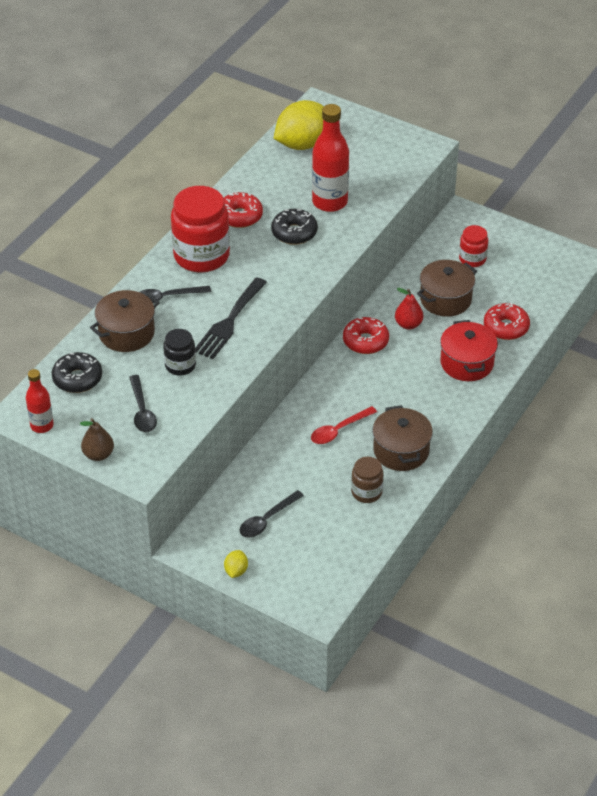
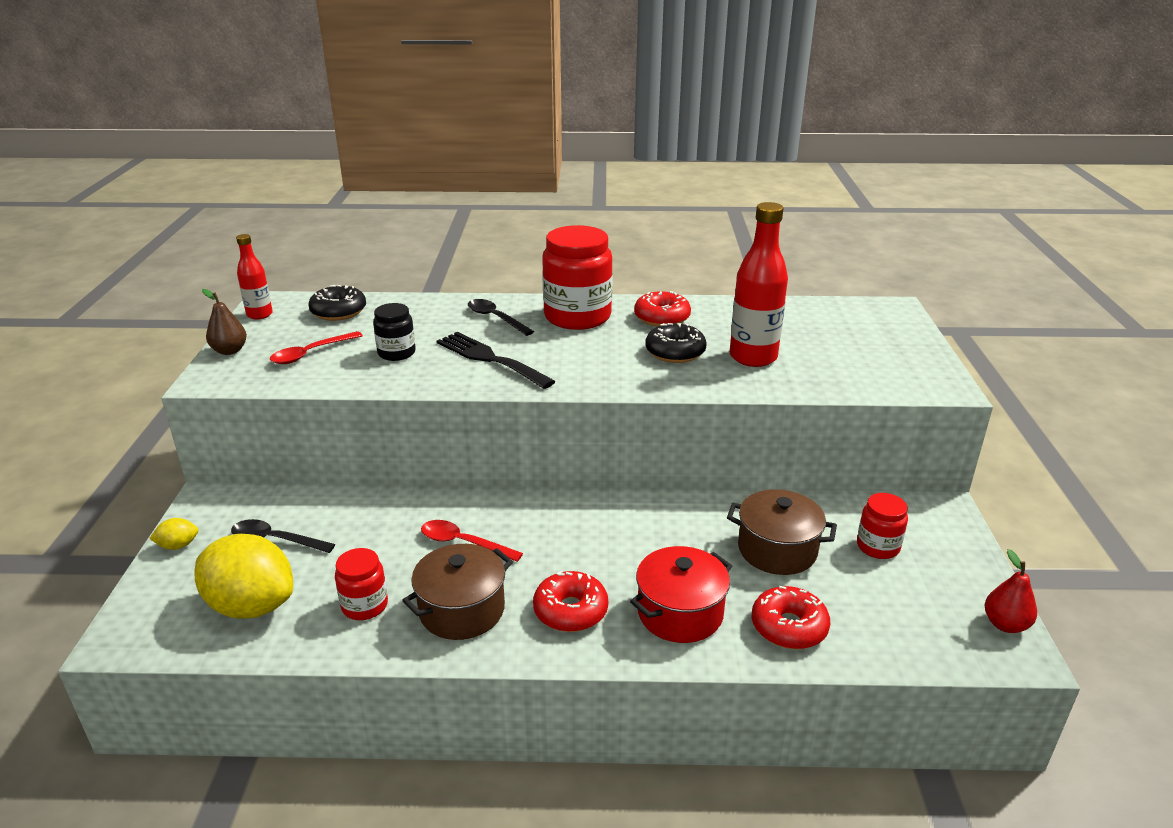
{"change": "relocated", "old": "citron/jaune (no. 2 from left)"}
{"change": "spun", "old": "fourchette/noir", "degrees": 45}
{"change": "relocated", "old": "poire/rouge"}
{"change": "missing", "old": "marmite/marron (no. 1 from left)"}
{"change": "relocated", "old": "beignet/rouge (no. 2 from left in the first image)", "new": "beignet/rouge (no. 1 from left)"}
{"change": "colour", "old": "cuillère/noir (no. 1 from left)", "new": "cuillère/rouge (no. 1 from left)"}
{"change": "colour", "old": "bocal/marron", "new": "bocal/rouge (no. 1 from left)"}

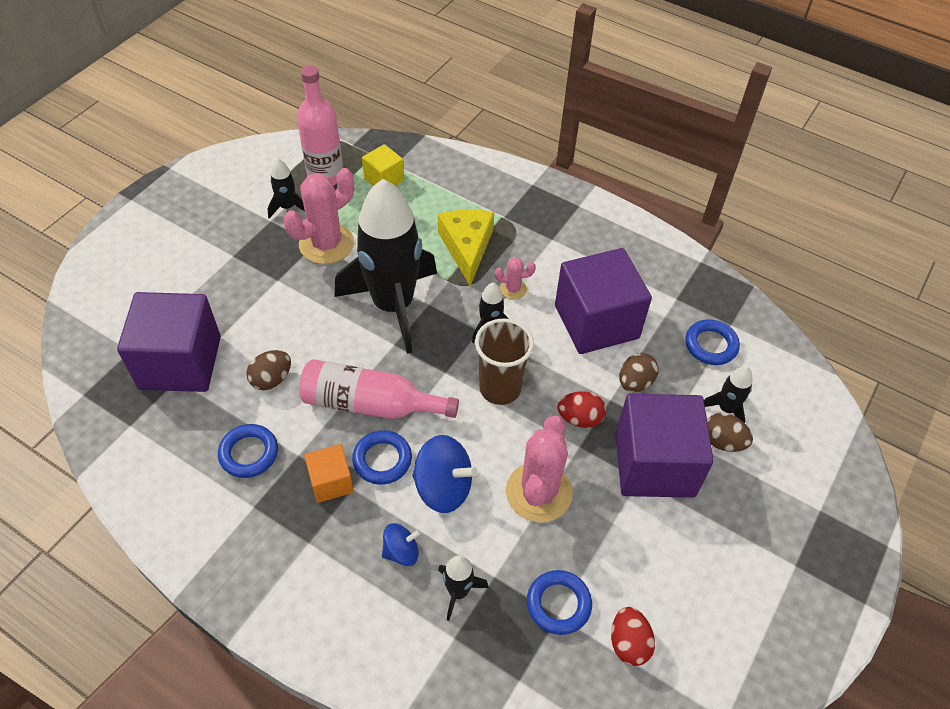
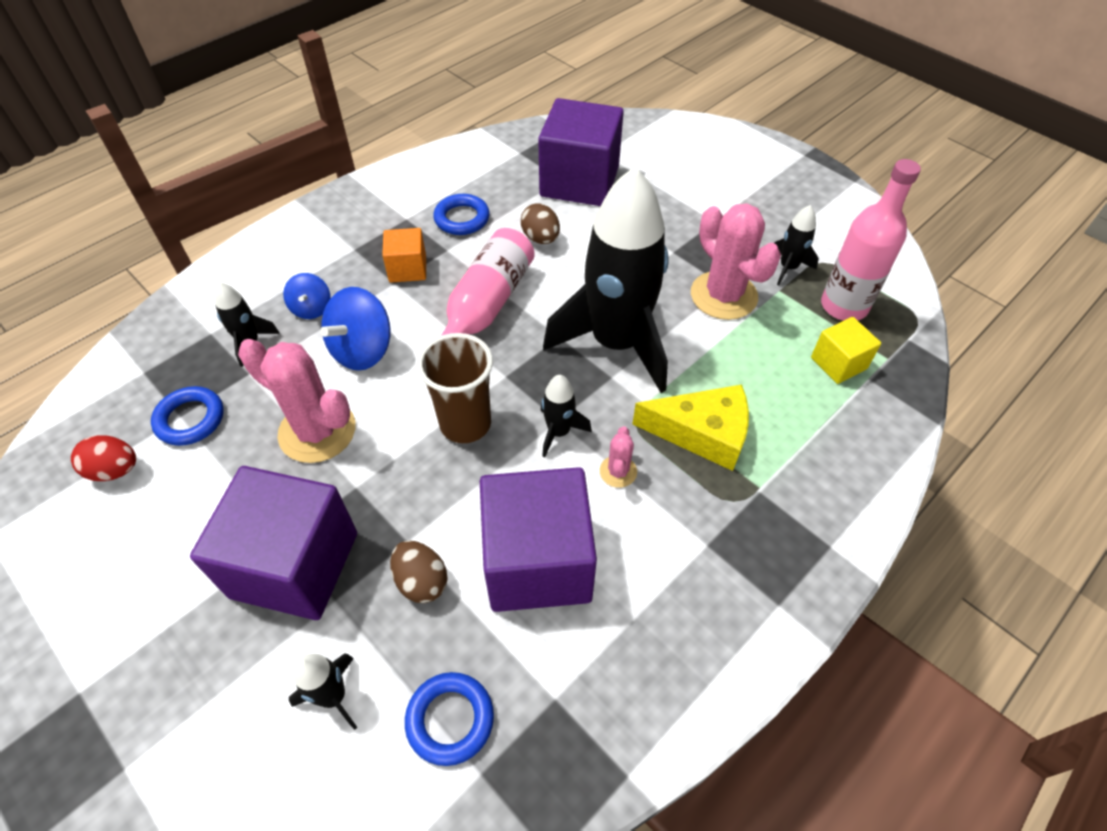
{"change": "missing", "old": "œuf/rouge (no. 1 from left)"}
{"change": "missing", "old": "œuf/marron (no. 3 from left)"}
{"change": "missing", "old": "anneau/bleu (no. 2 from left)"}

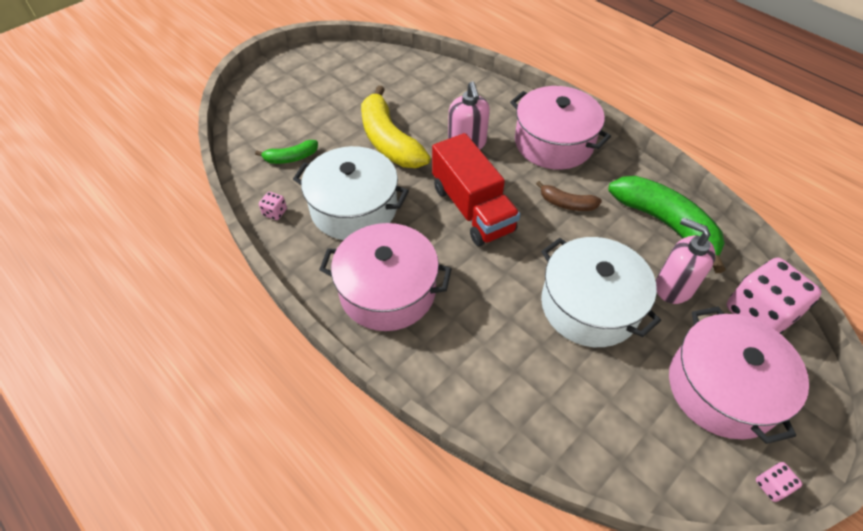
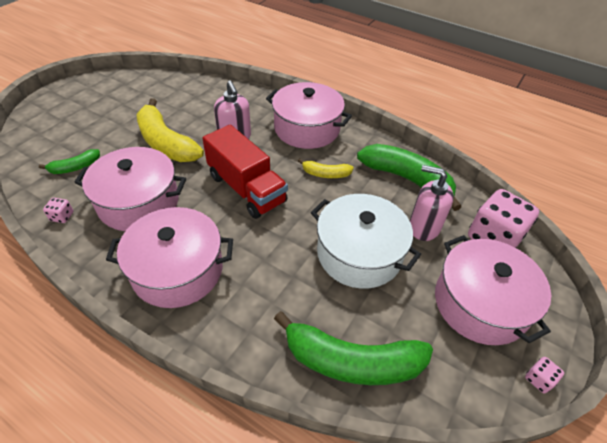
{"change": "colour", "old": "marmite/blanc (no. 1 from left)", "new": "marmite/rose (no. 1 from left)"}
{"change": "colour", "old": "banane/marron", "new": "banane/jaune (no. 2 from left)"}
{"change": "appeared", "new": "banane/vert (no. 2 from left)"}

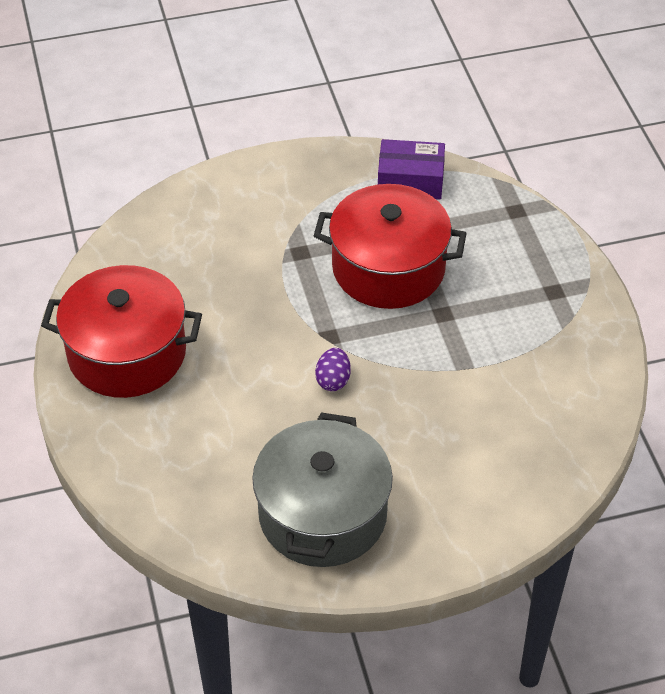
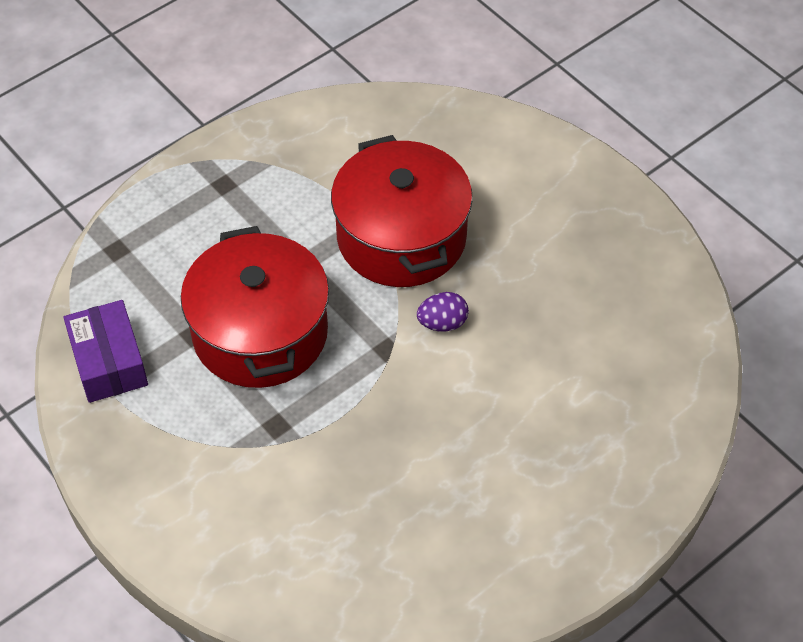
{"change": "relocated", "old": "marmite/rouge (no. 1 from left in the first image)", "new": "marmite/rouge (no. 2 from left)"}
{"change": "missing", "old": "marmite/gris"}

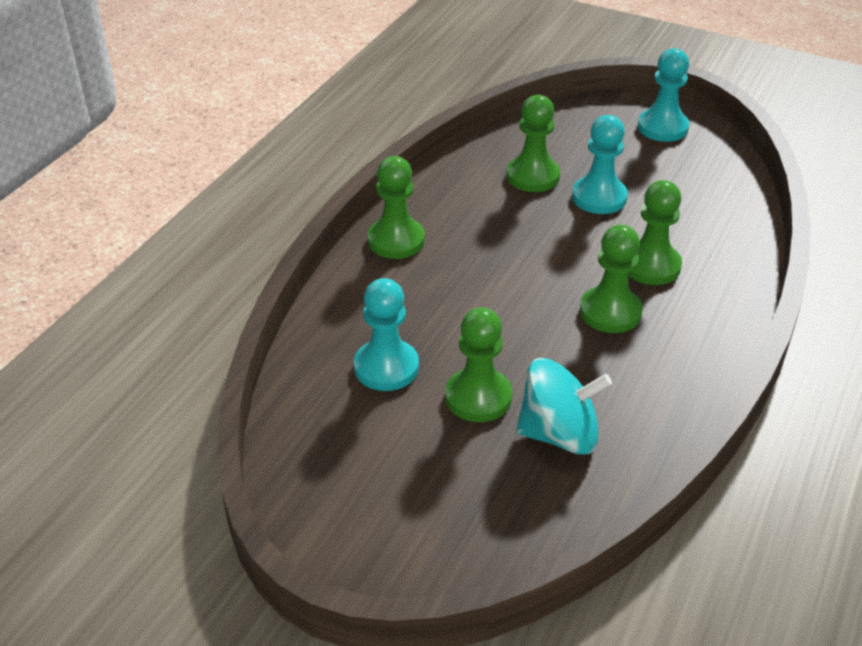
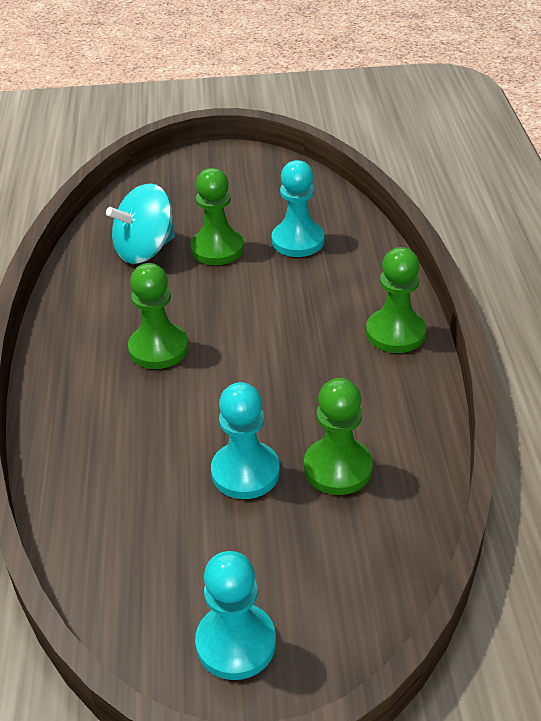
{"change": "missing", "old": "pion/vert (no. 5 from left)"}

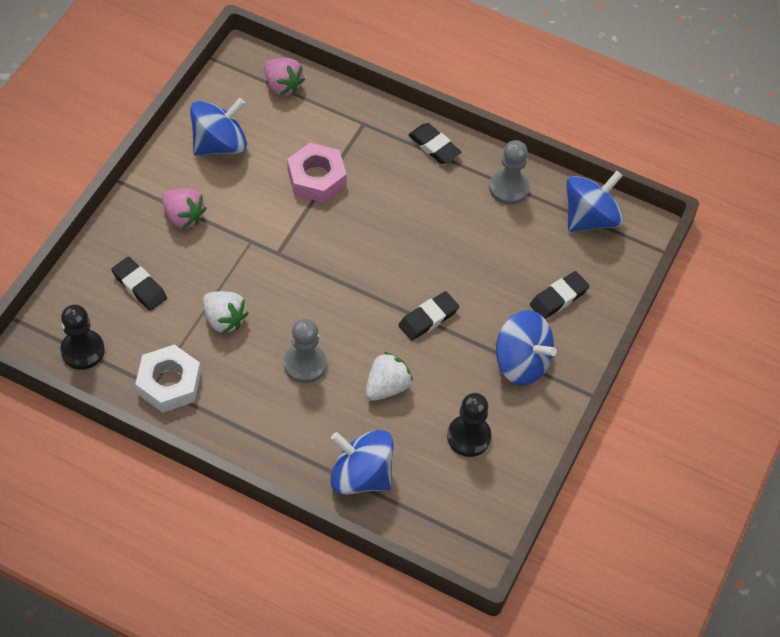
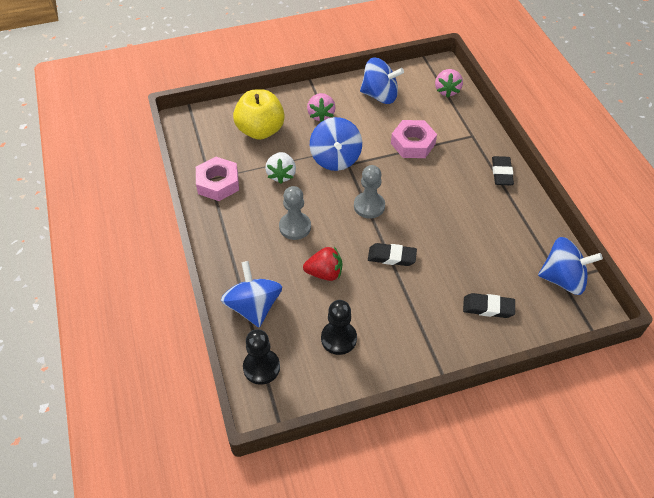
{"change": "relocated", "old": "pion/gris (no. 2 from left)"}
{"change": "exchanged", "old": "gomme/noir (no. 1 from left)", "new": "pomme/jaune"}
{"change": "relocated", "old": "pion/noir (no. 1 from left)"}
{"change": "relocated", "old": "toupie/bleu (no. 3 from left in the first image)", "new": "toupie/bleu (no. 2 from left)"}
{"change": "colour", "old": "écrou/blanc", "new": "écrou/rose (no. 1 from left)"}
{"change": "colour", "old": "fraise/blanc (no. 2 from left)", "new": "fraise/rouge"}

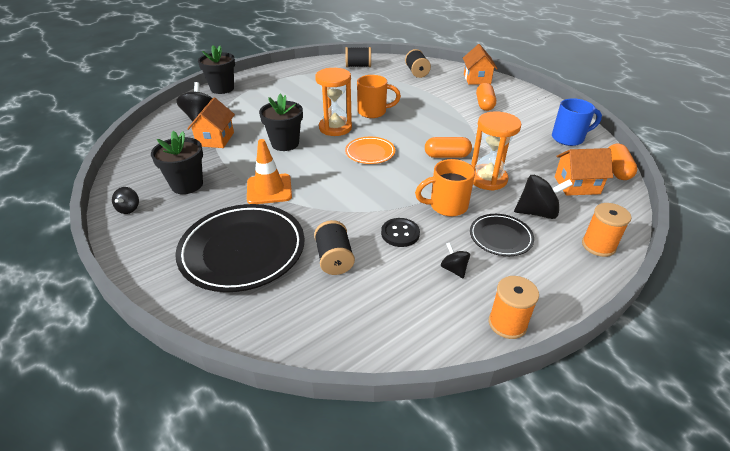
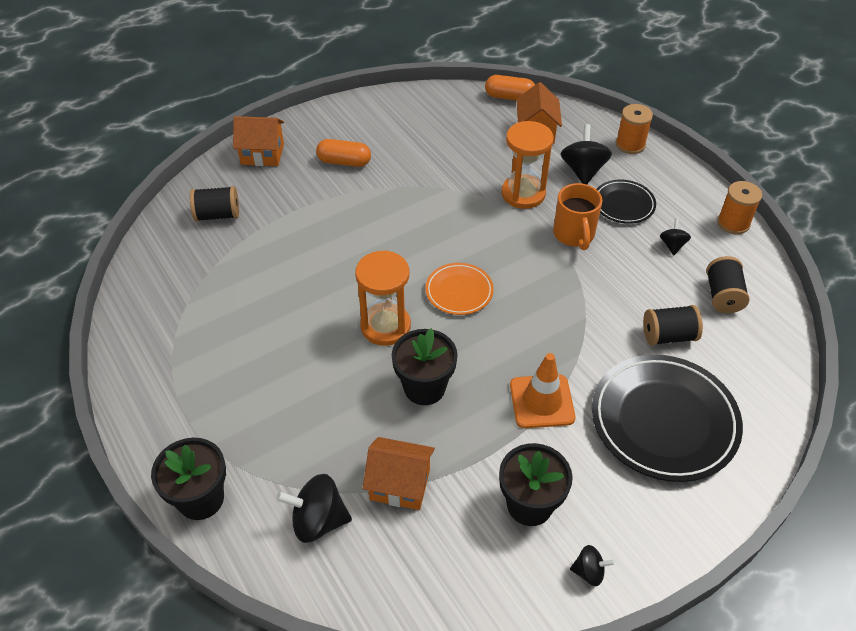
{"change": "relocated", "old": "bobine/noir (no. 2 from left in the first image)", "new": "bobine/noir (no. 3 from left)"}
{"change": "missing", "old": "tasse/orange (no. 1 from left)"}
{"change": "missing", "old": "tasse/bleu"}
{"change": "missing", "old": "gélule/orange (no. 1 from left)"}
{"change": "missing", "old": "bouton/noir"}
{"change": "spun", "old": "toupie/noir (no. 3 from left in the first image)", "degrees": 120}

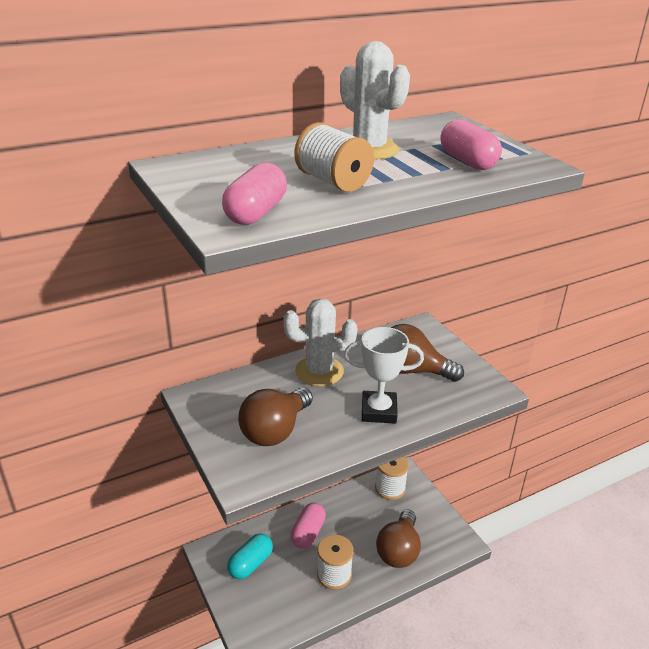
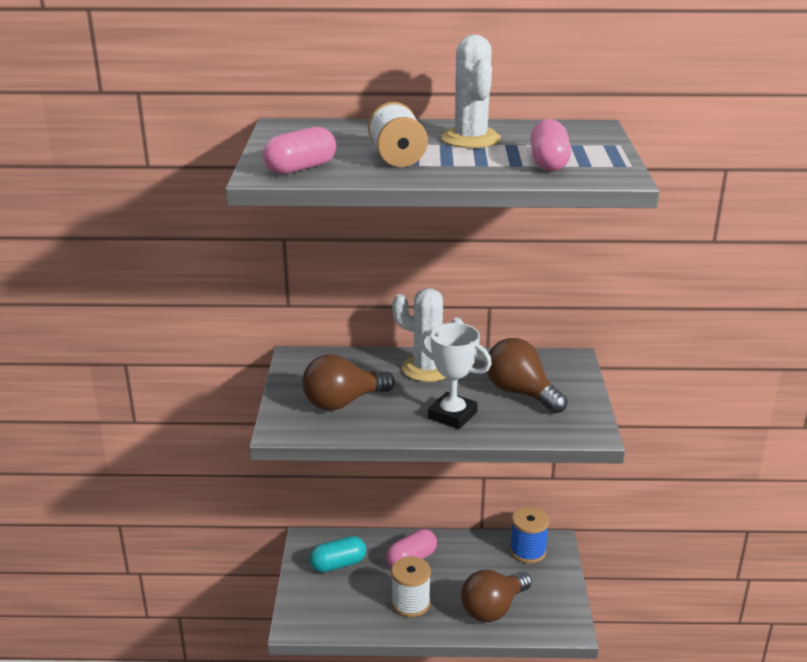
{"change": "colour", "old": "bobine/blanc (no. 3 from left)", "new": "bobine/bleu"}

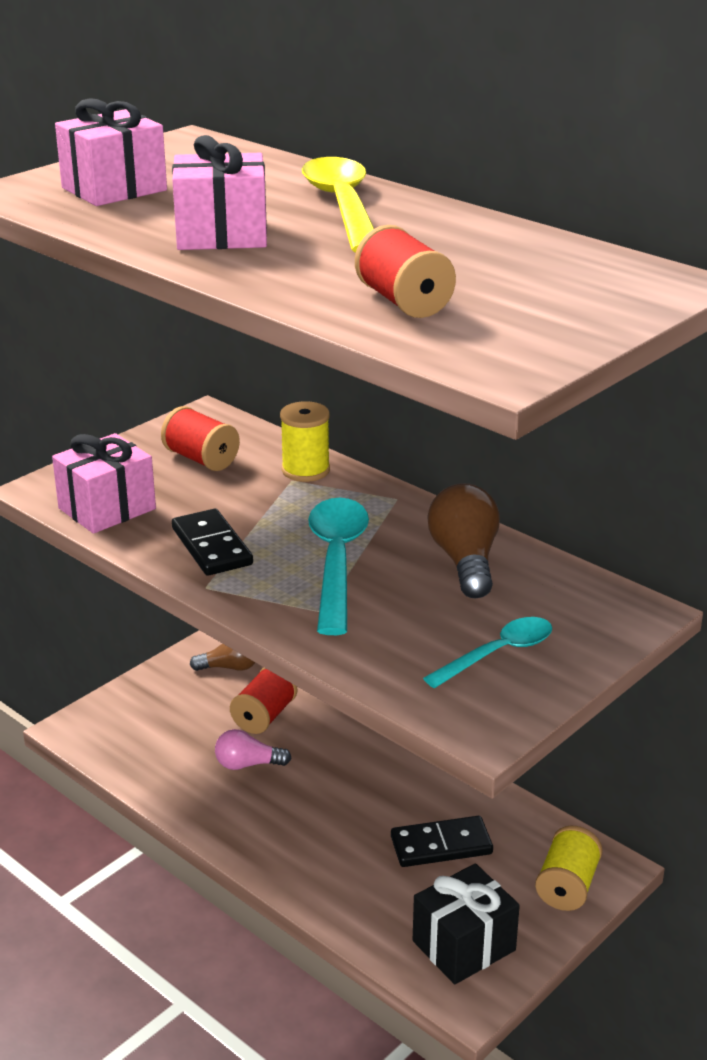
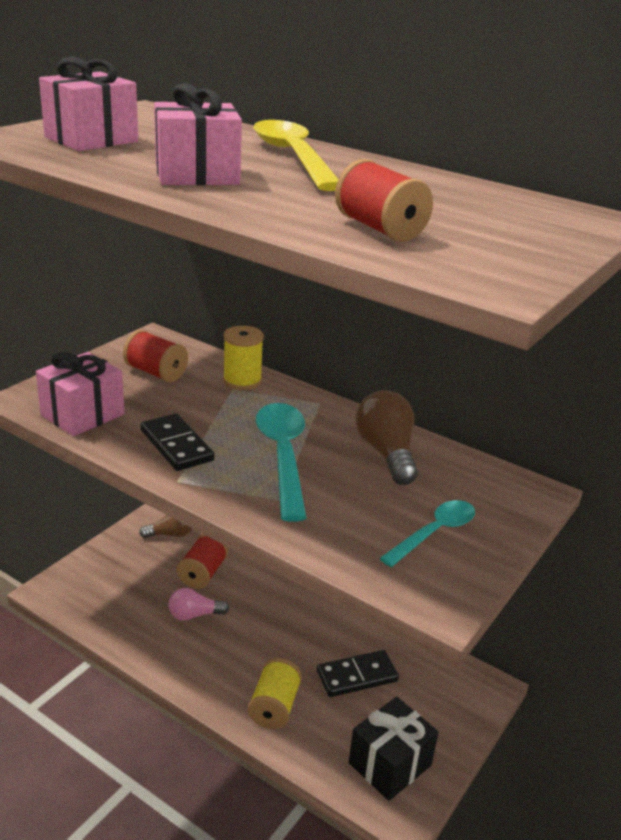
{"change": "relocated", "old": "bobine/jaune (no. 2 from left)"}

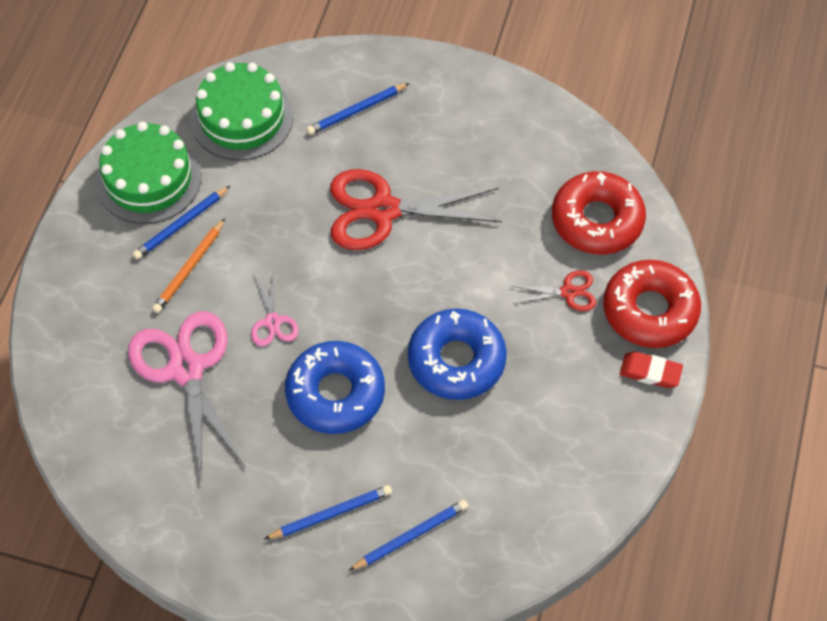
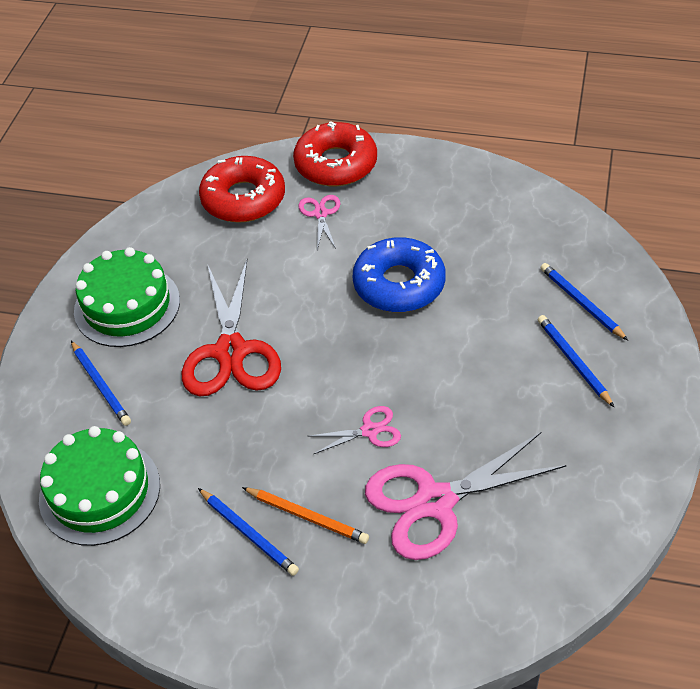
{"change": "relocated", "old": "gâteau/vert (no. 1 from left in the first image)", "new": "gâteau/vert (no. 2 from left)"}
{"change": "colour", "old": "ciseaux/rouge (no. 2 from left)", "new": "ciseaux/rose (no. 1 from left)"}
{"change": "missing", "old": "beignet/bleu (no. 1 from left)"}
{"change": "missing", "old": "gomme/rouge"}

